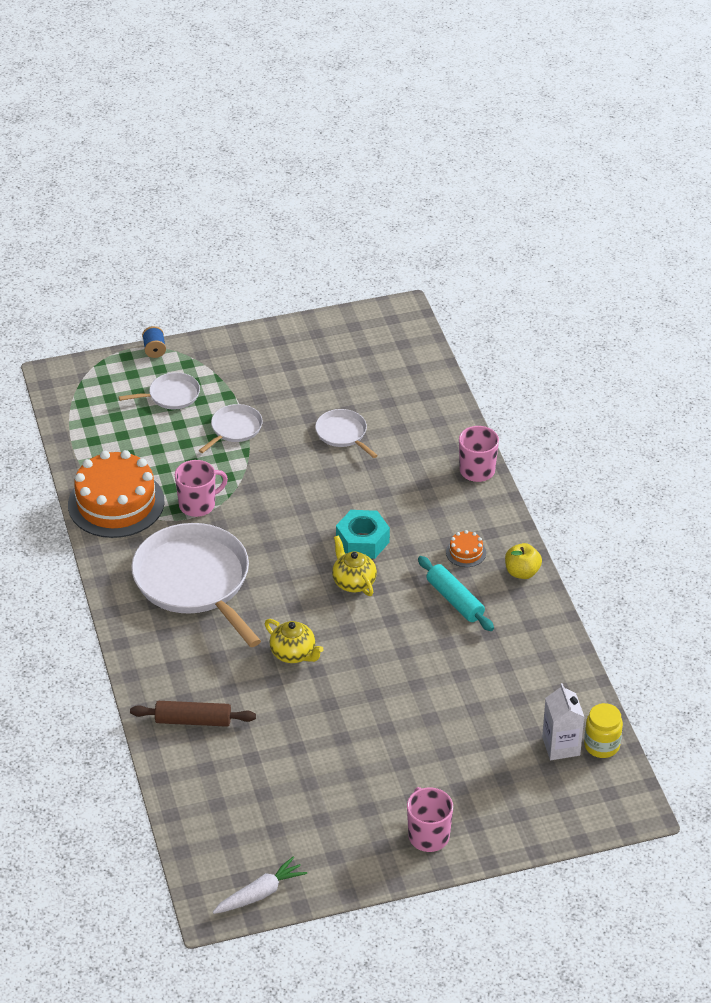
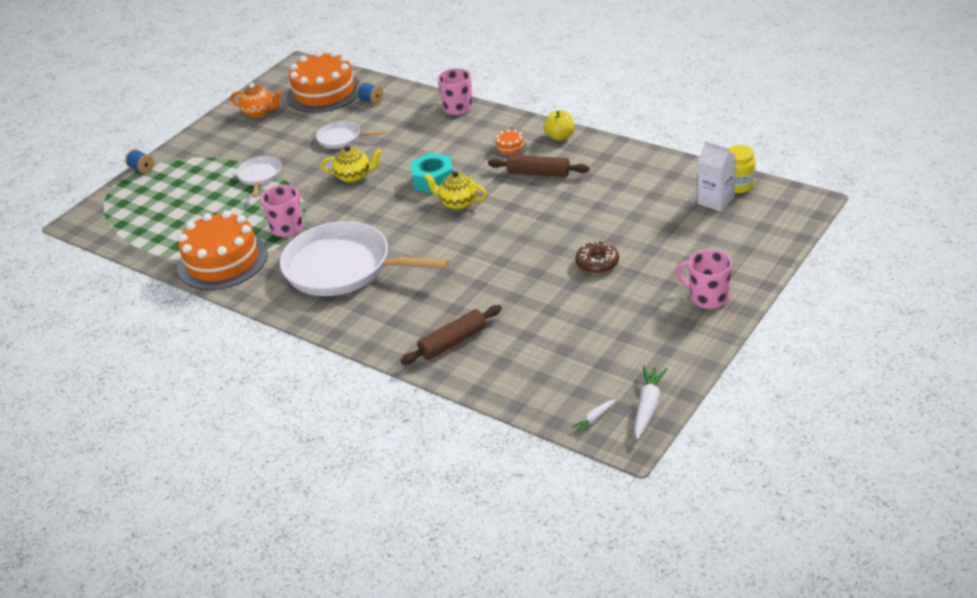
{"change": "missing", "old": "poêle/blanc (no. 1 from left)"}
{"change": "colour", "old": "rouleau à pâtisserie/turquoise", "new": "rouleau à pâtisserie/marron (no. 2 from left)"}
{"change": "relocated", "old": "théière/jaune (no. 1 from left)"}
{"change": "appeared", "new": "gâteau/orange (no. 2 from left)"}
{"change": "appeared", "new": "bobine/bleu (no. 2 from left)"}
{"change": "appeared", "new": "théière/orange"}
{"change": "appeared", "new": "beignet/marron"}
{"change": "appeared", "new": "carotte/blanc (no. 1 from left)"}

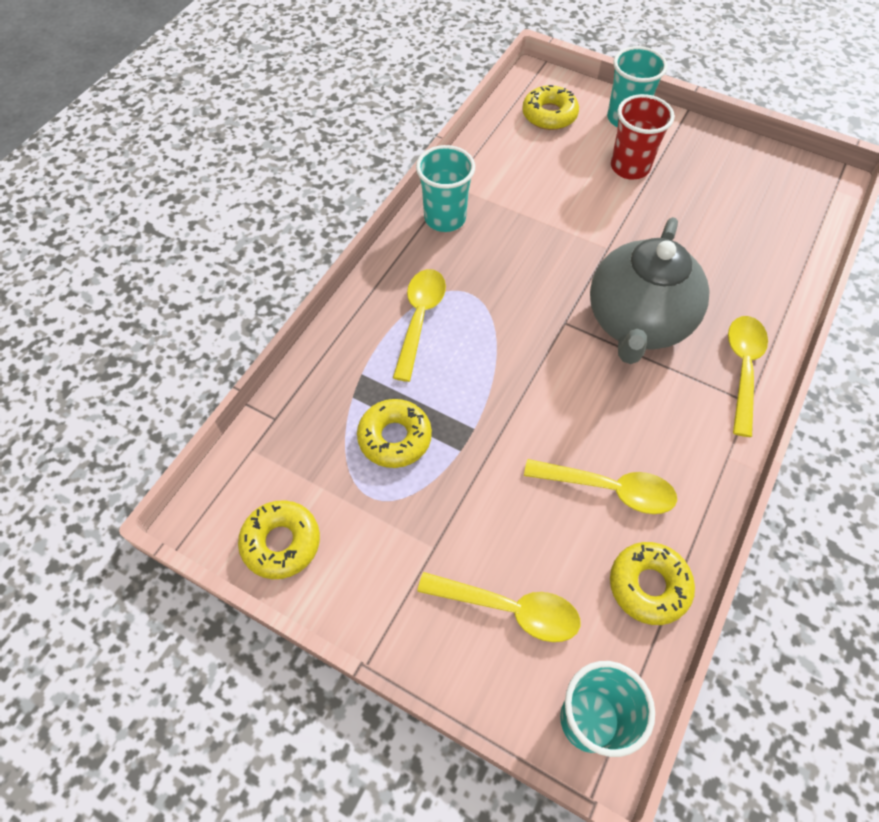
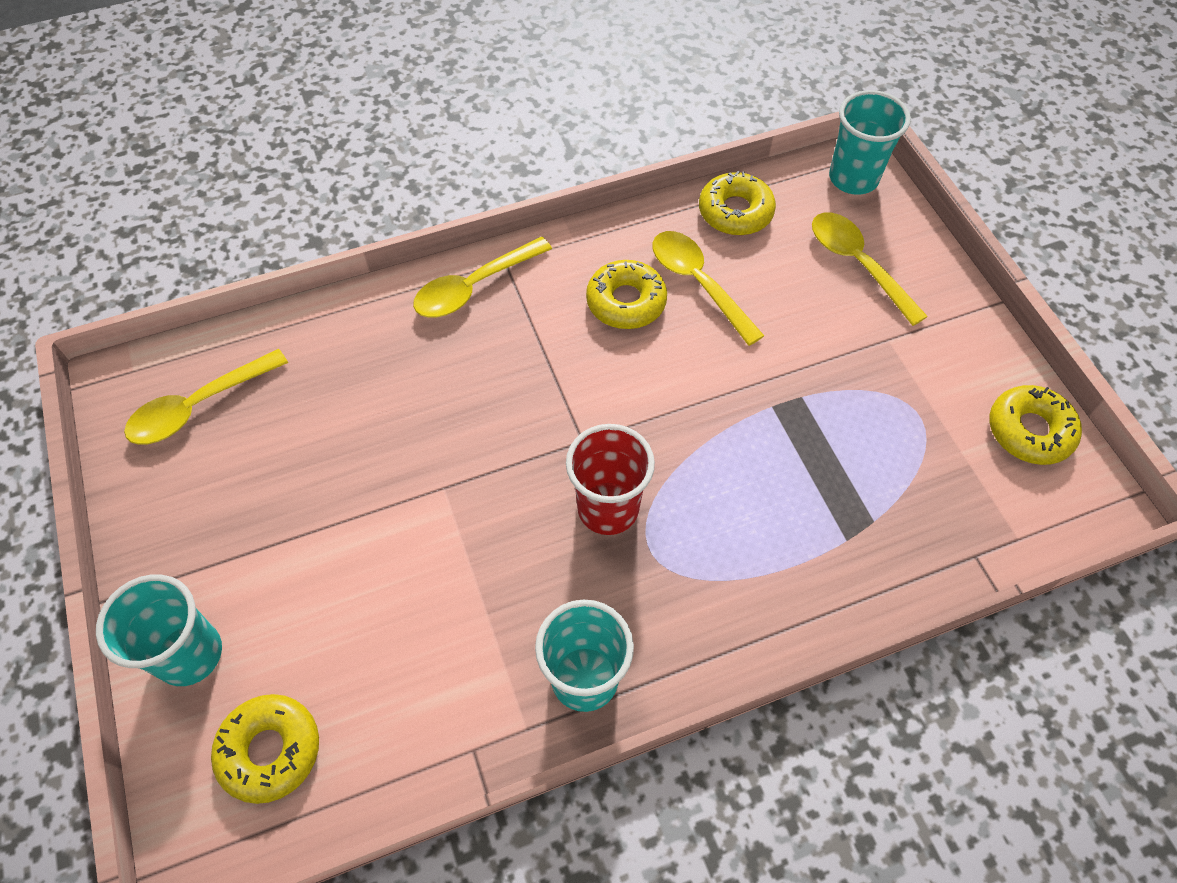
{"change": "relocated", "old": "gobelet/rouge"}
{"change": "missing", "old": "théière/gris"}
{"change": "relocated", "old": "cuillère/jaune (no. 1 from left)"}
{"change": "relocated", "old": "beignet/jaune (no. 2 from left)"}

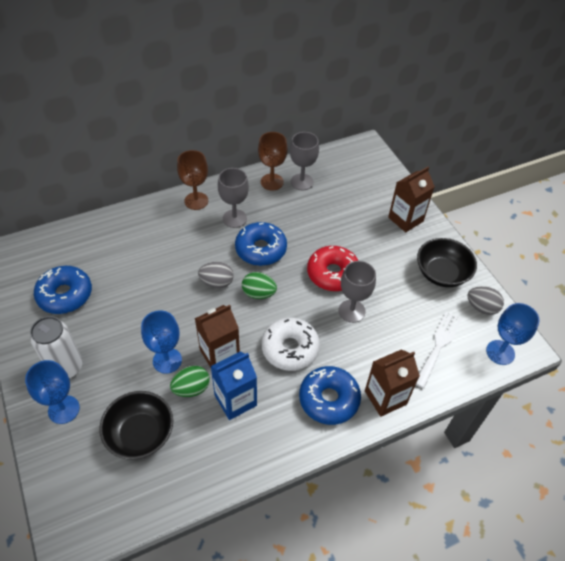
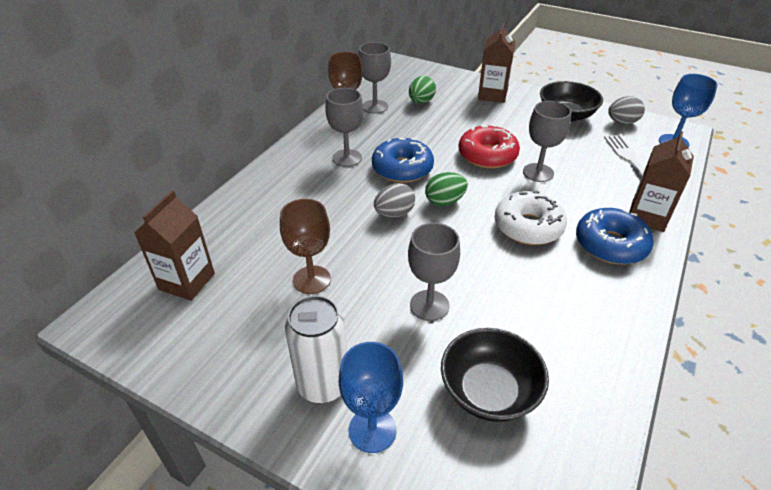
{"change": "relocated", "old": "verre à pied/marron (no. 1 from left)"}
{"change": "missing", "old": "beignet/bleu (no. 1 from left)"}
{"change": "relocated", "old": "brique de lait/marron (no. 1 from left)"}
{"change": "colour", "old": "verre à pied/bleu (no. 2 from left)", "new": "verre à pied/gris (no. 3 from left)"}
{"change": "missing", "old": "brique de lait/bleu"}
{"change": "relocated", "old": "œuf/vert (no. 1 from left)"}

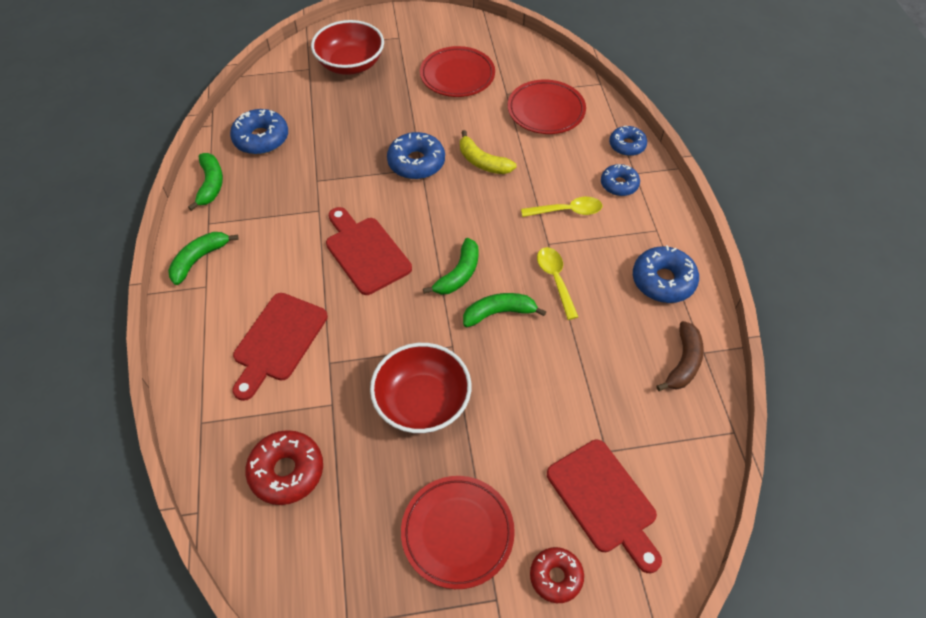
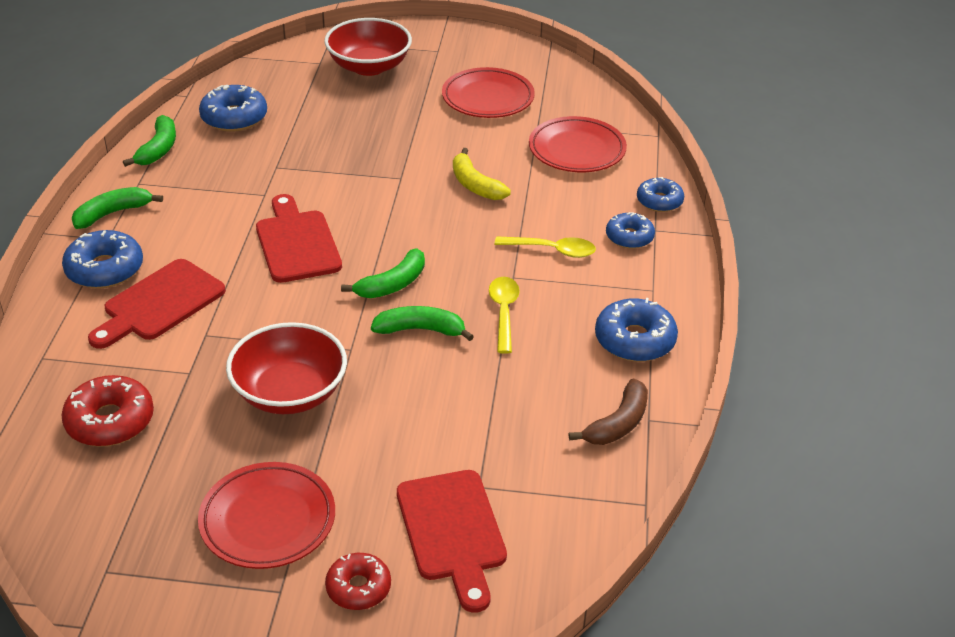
{"change": "relocated", "old": "beignet/bleu (no. 2 from left in the first image)", "new": "beignet/bleu (no. 1 from left)"}

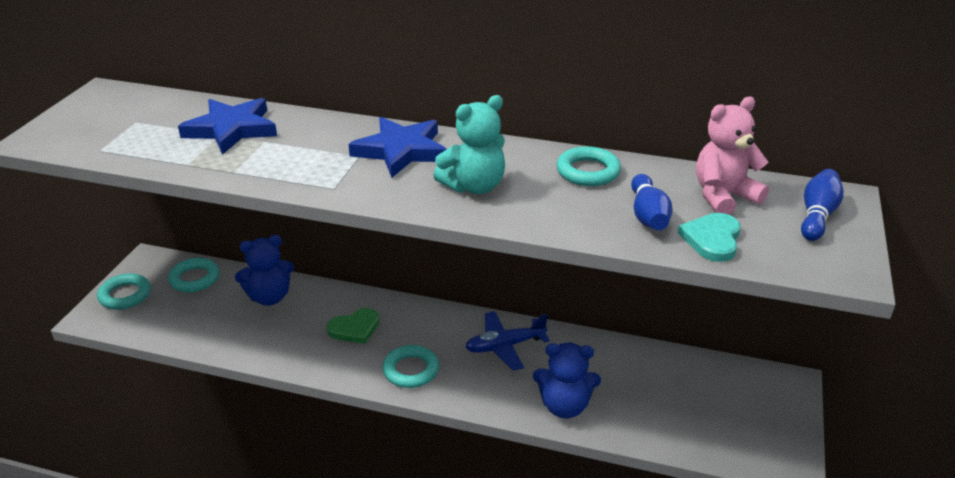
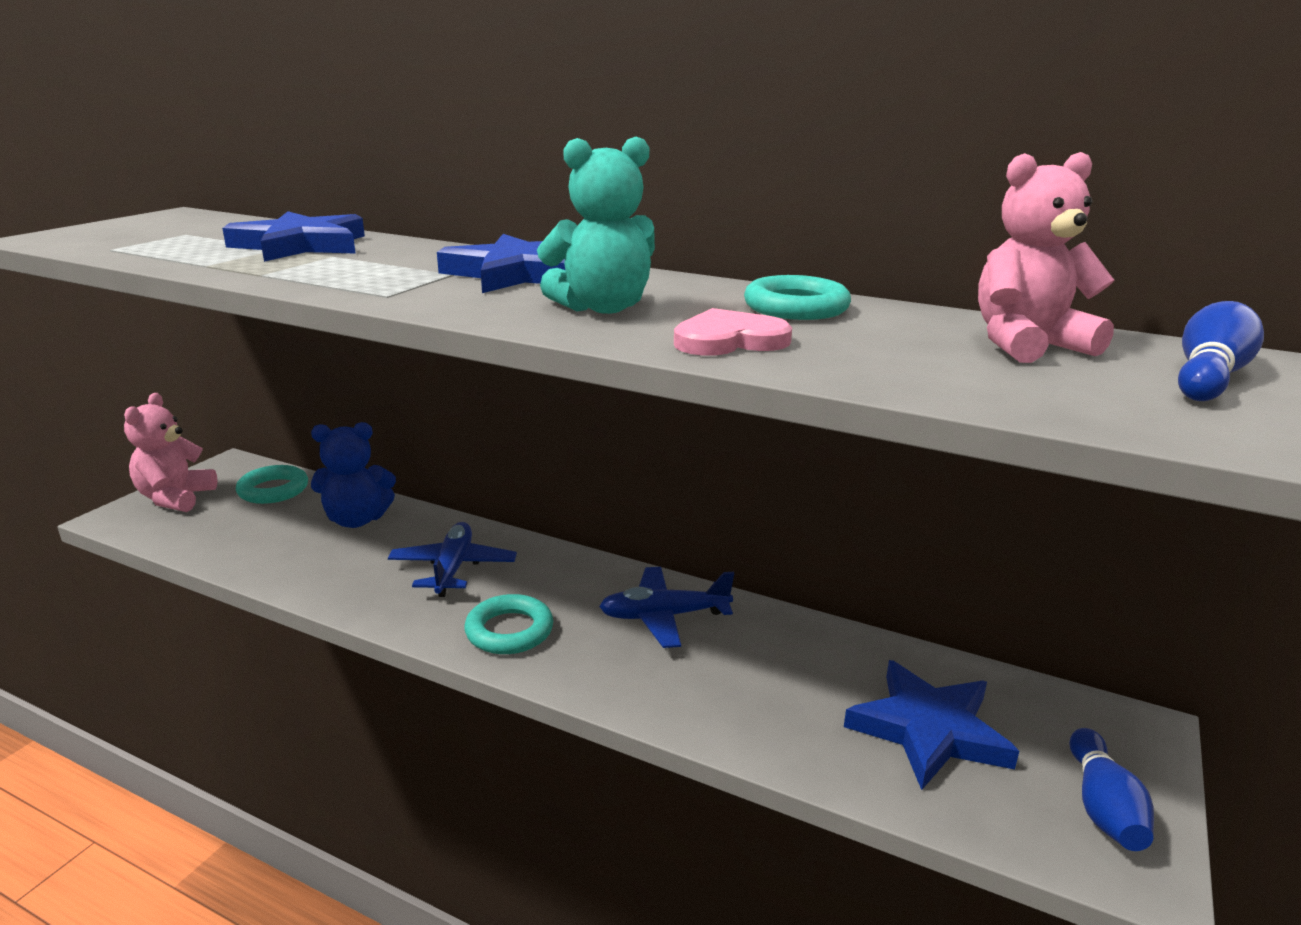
{"change": "relocated", "old": "quille/bleu (no. 1 from left)"}
{"change": "missing", "old": "cœur/turquoise"}
{"change": "exchanged", "old": "anneau/turquoise (no. 1 from left)", "new": "ours en peluche/rose (no. 1 from left)"}
{"change": "exchanged", "old": "cœur/vert", "new": "avion/bleu (no. 1 from left)"}
{"change": "missing", "old": "ours en peluche/bleu (no. 2 from left)"}
{"change": "appeared", "new": "cœur/rose"}
{"change": "appeared", "new": "étoile/bleu (no. 3 from left)"}

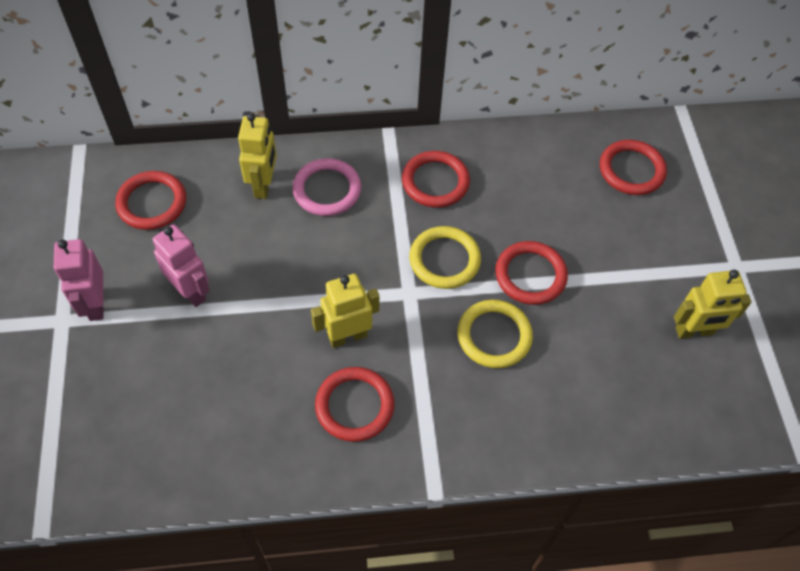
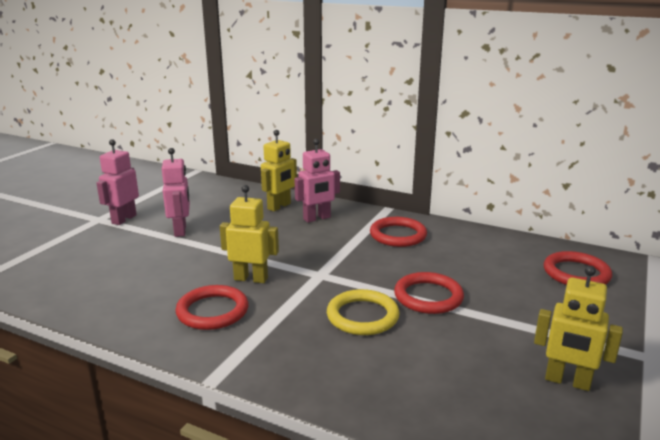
{"change": "exchanged", "old": "anneau/rose", "new": "robot/rose (no. 3 from left)"}
{"change": "missing", "old": "anneau/rouge (no. 1 from left)"}
{"change": "missing", "old": "anneau/jaune (no. 1 from left)"}

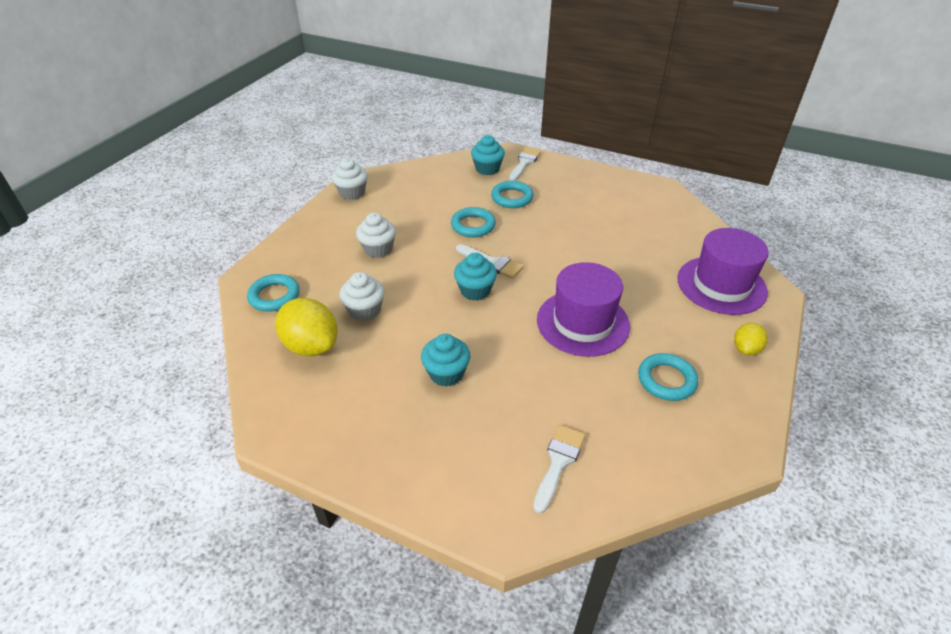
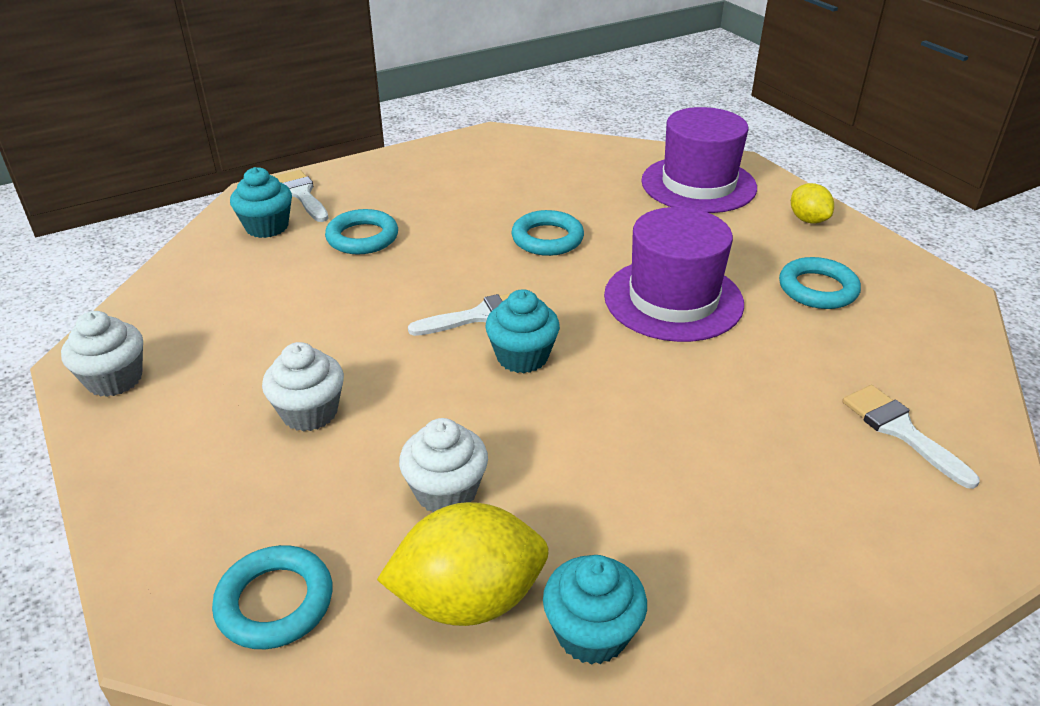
{"change": "relocated", "old": "anneau/turquoise (no. 2 from left in the first image)", "new": "anneau/turquoise (no. 3 from left)"}
{"change": "relocated", "old": "muffin/turquoise (no. 1 from left in the first image)", "new": "muffin/turquoise (no. 3 from left)"}

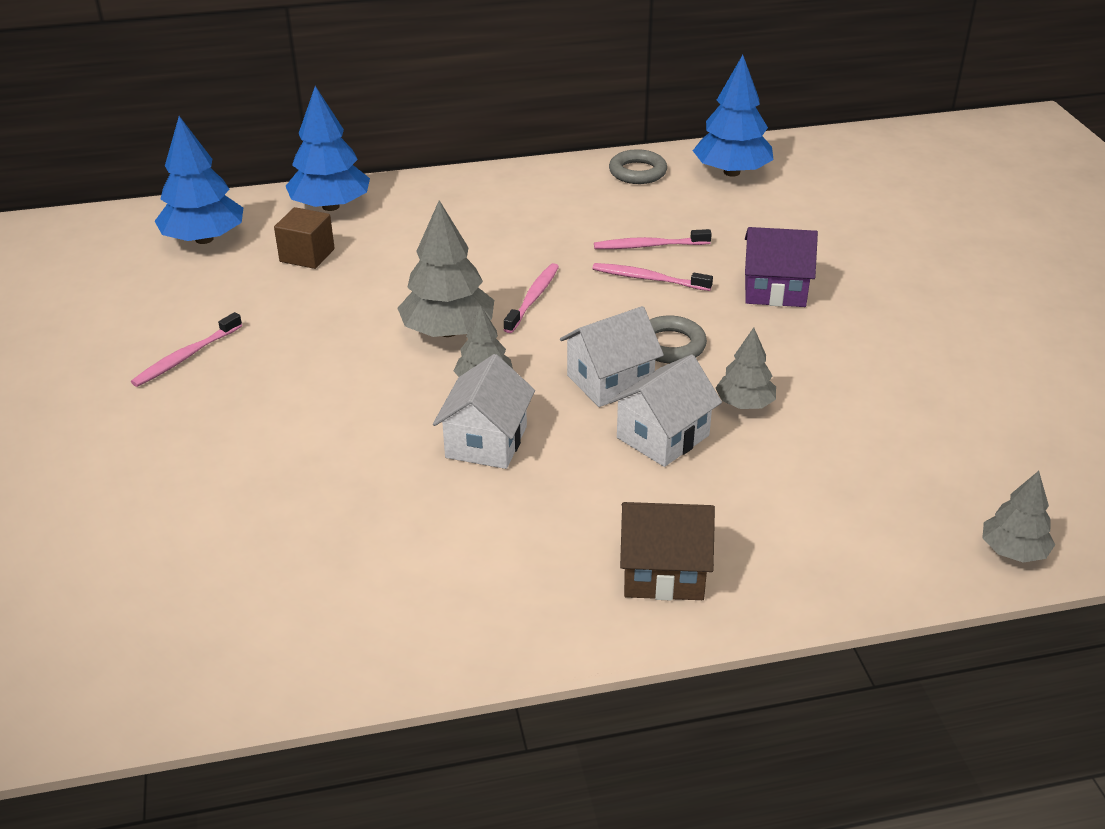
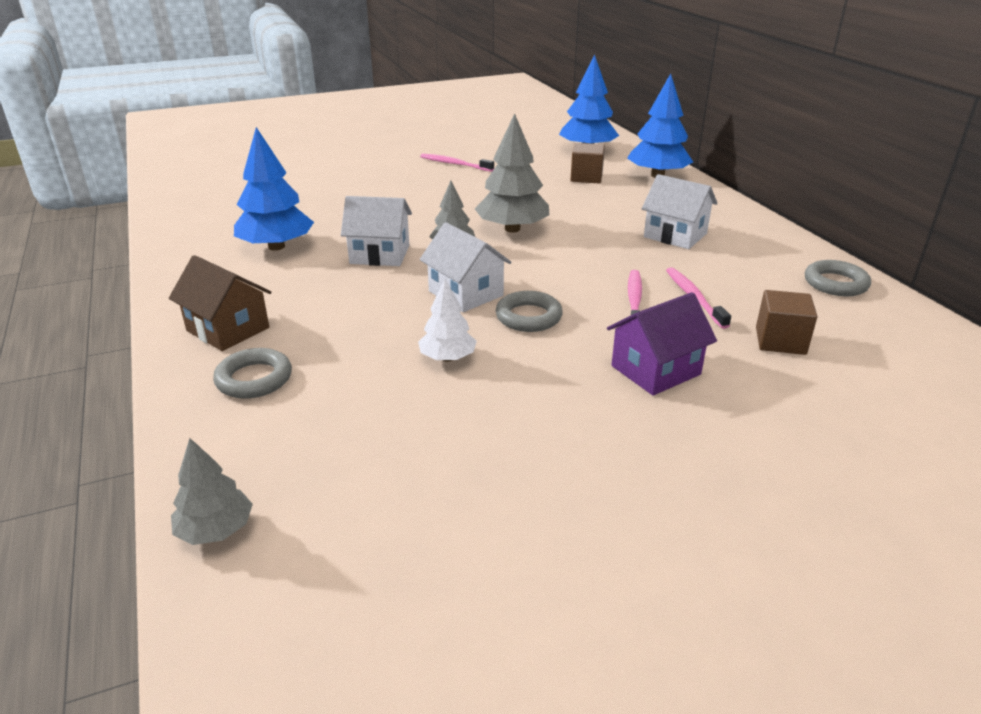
{"change": "relocated", "old": "arbre/bleu (no. 3 from left in the first image)", "new": "arbre/bleu (no. 1 from left)"}
{"change": "spun", "old": "maison/violet", "degrees": 60}
{"change": "missing", "old": "brosse à dents/rose (no. 2 from left)"}
{"change": "colour", "old": "arbre/gris (no. 3 from left)", "new": "arbre/blanc"}
{"change": "relocated", "old": "maison/blanc (no. 3 from left)"}
{"change": "spun", "old": "maison/marron", "degrees": -45}
{"change": "appeared", "new": "cube/marron (no. 2 from left)"}
{"change": "appeared", "new": "anneau/gris (no. 1 from left)"}

